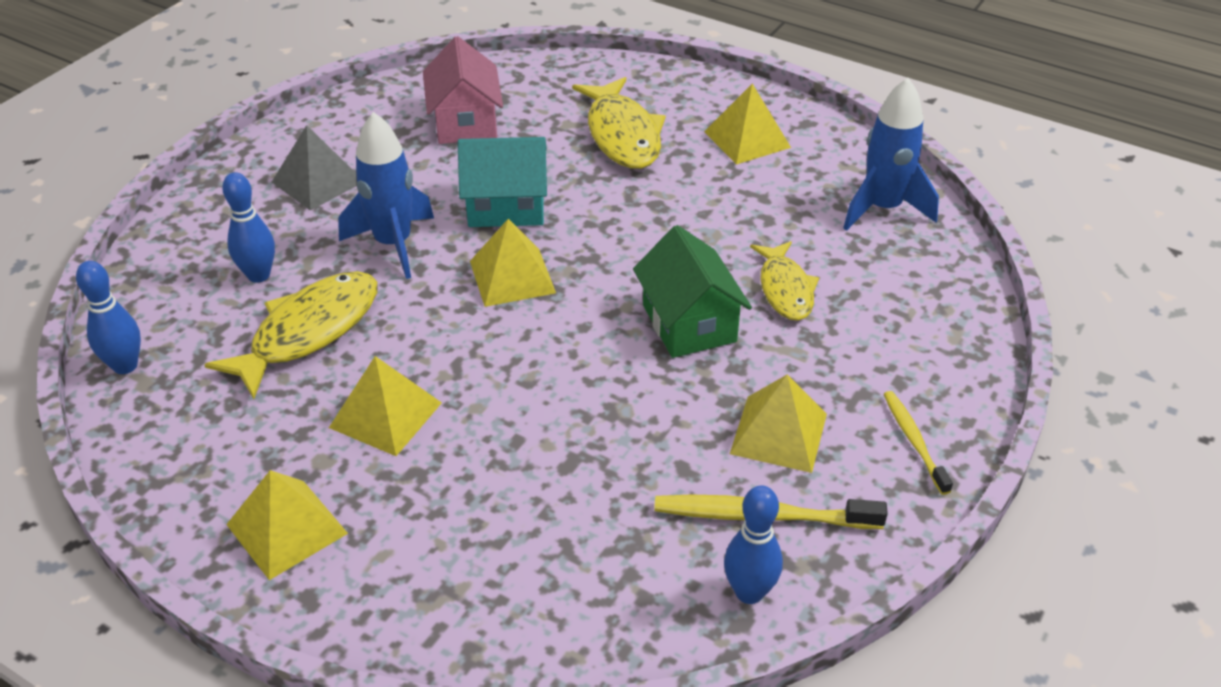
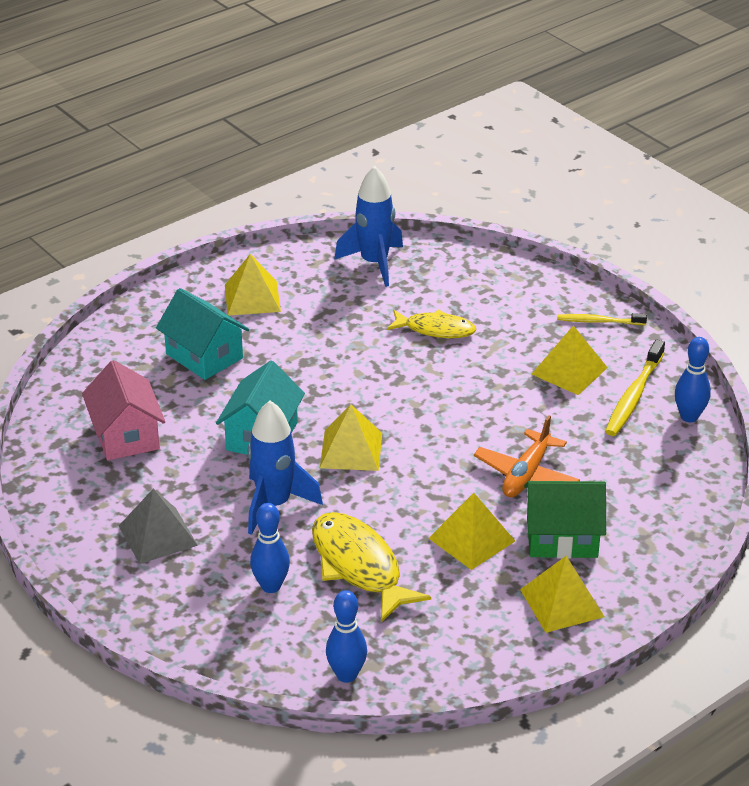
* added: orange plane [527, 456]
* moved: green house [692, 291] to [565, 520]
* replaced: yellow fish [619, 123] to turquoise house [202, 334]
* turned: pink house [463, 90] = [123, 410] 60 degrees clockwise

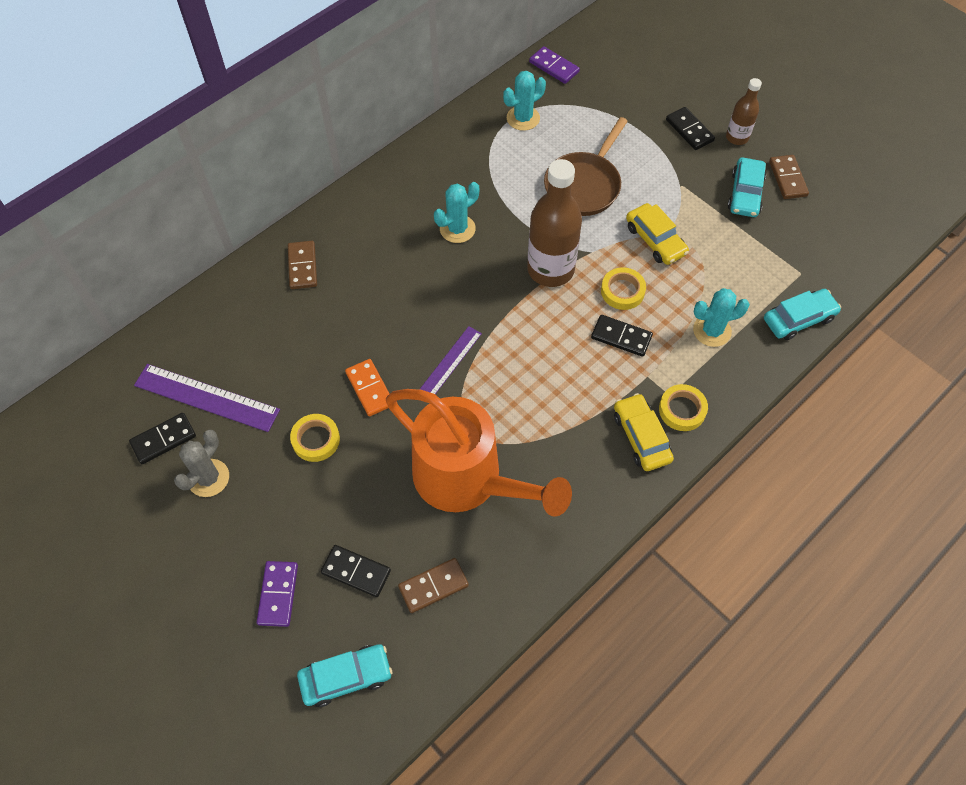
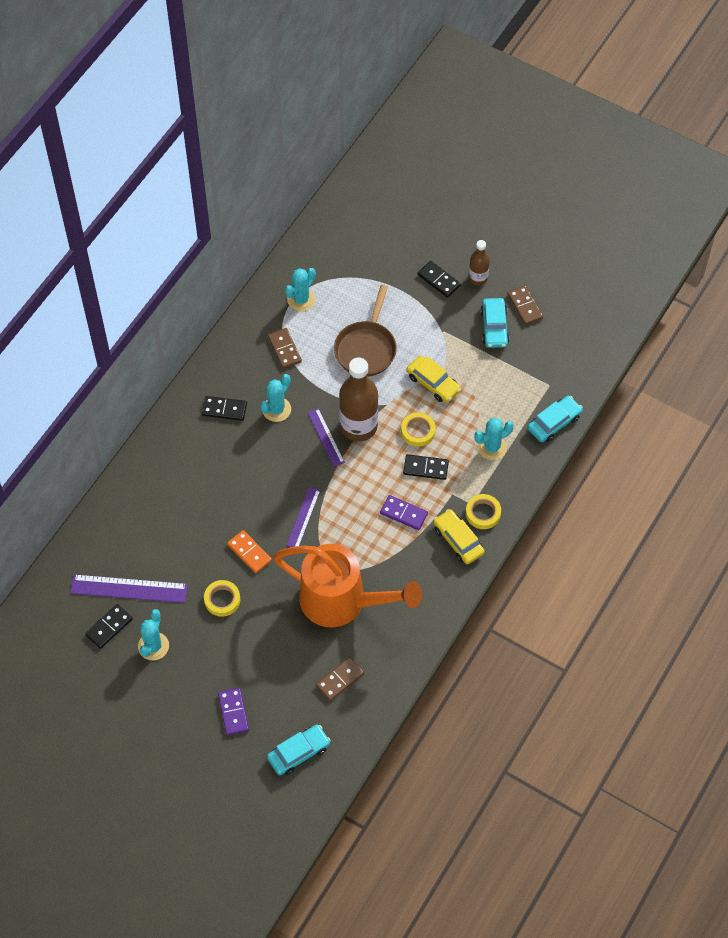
* added: purple ruler [326, 437]
* moved: brown domino [302, 265] to [285, 348]
* moved: black domino [356, 571] to [224, 408]
* moved: purple domino [554, 65] to [404, 512]
* recoloured: grey cactus [201, 463] to turquoise cactus [153, 635]

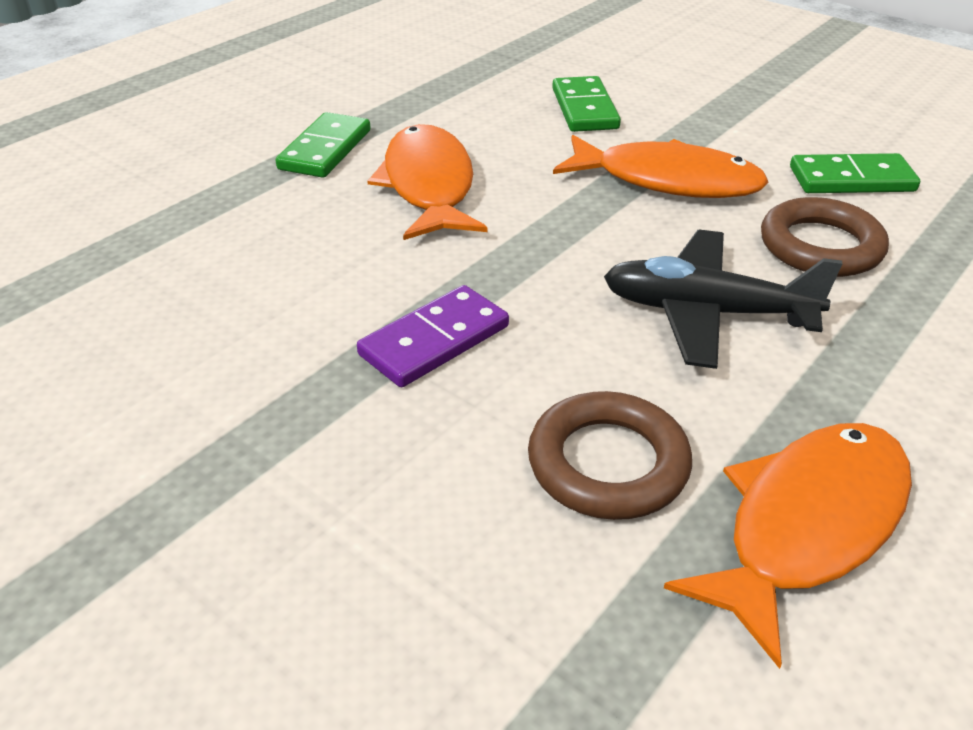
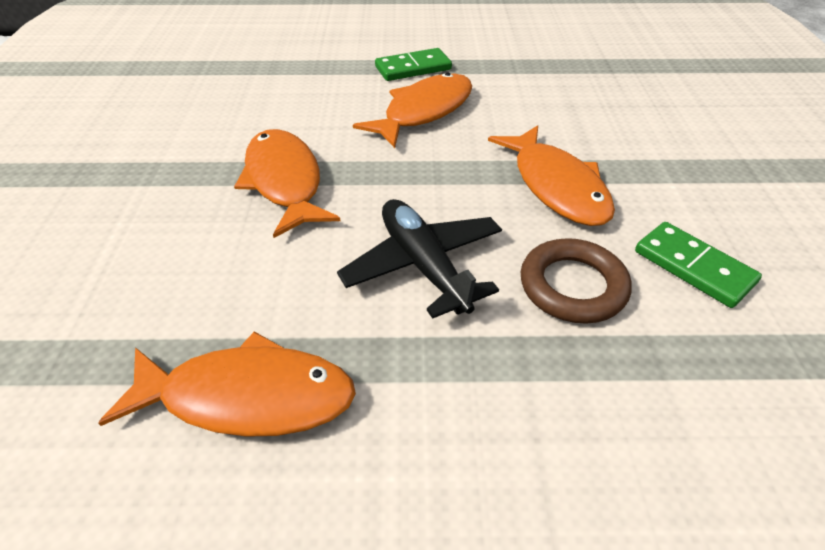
* removed: brown ring [610, 455]
* removed: green domino [586, 104]
* replaced: purple domino [433, 336] to orange fish [287, 183]

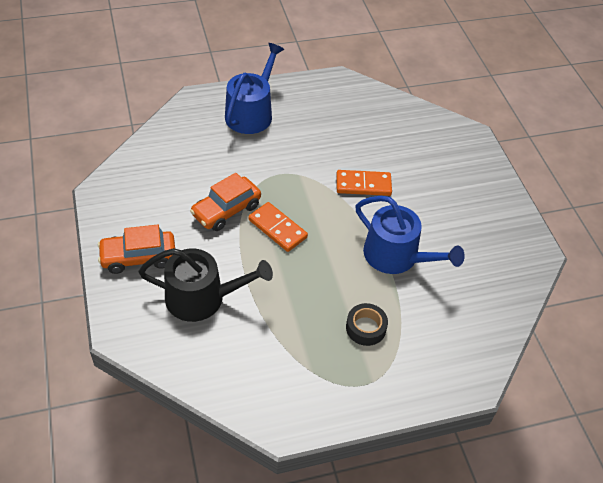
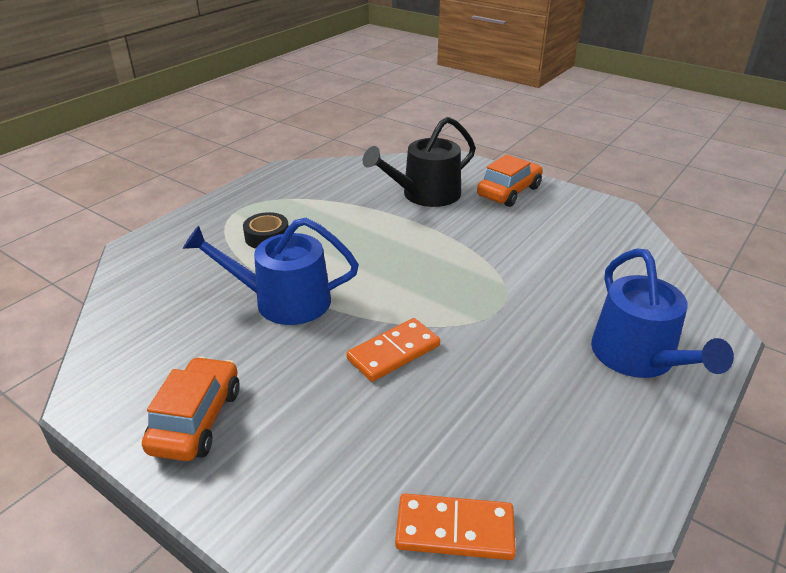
* moved: orange car [225, 202] to [191, 408]
* moved: orange domino [278, 227] to [455, 526]

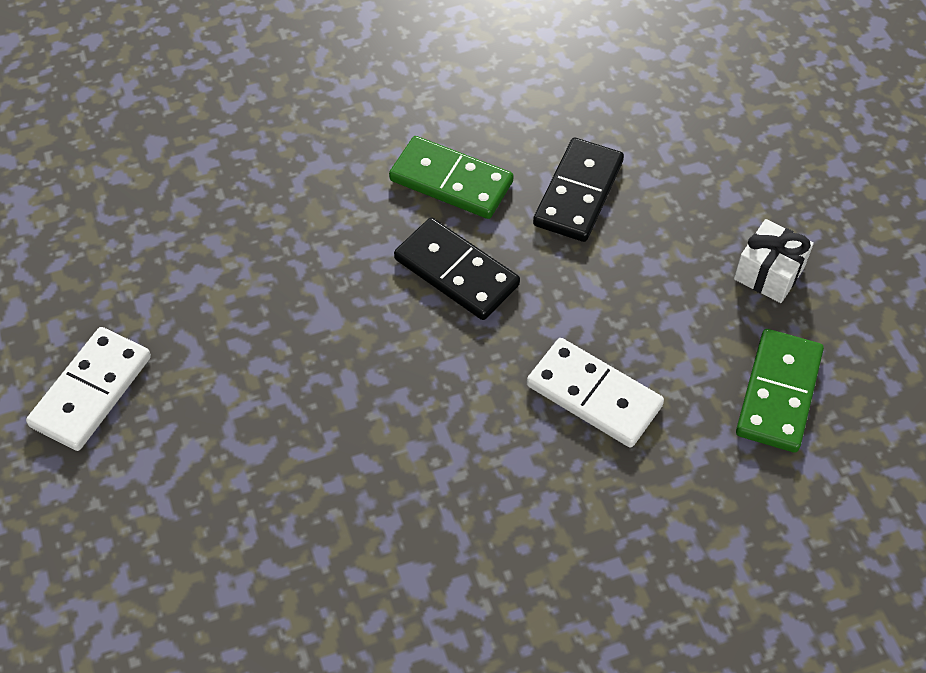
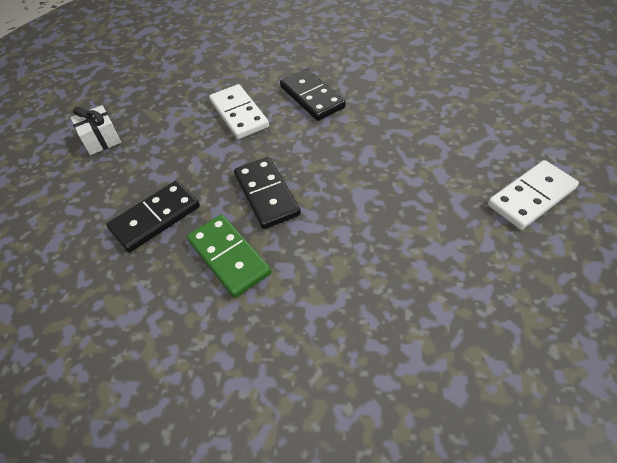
* removed: green domino [780, 391]
* added: black domino [313, 95]

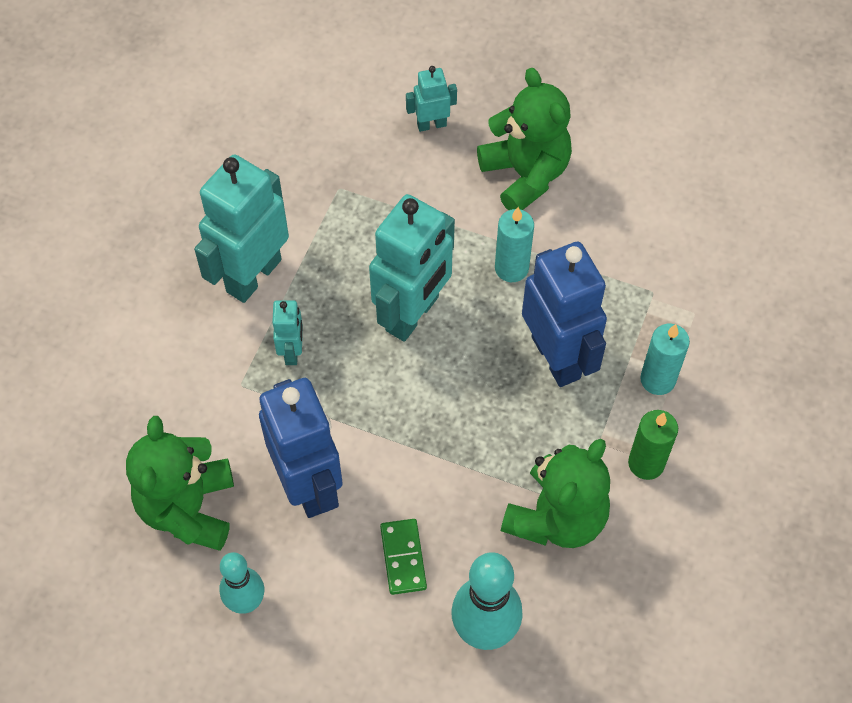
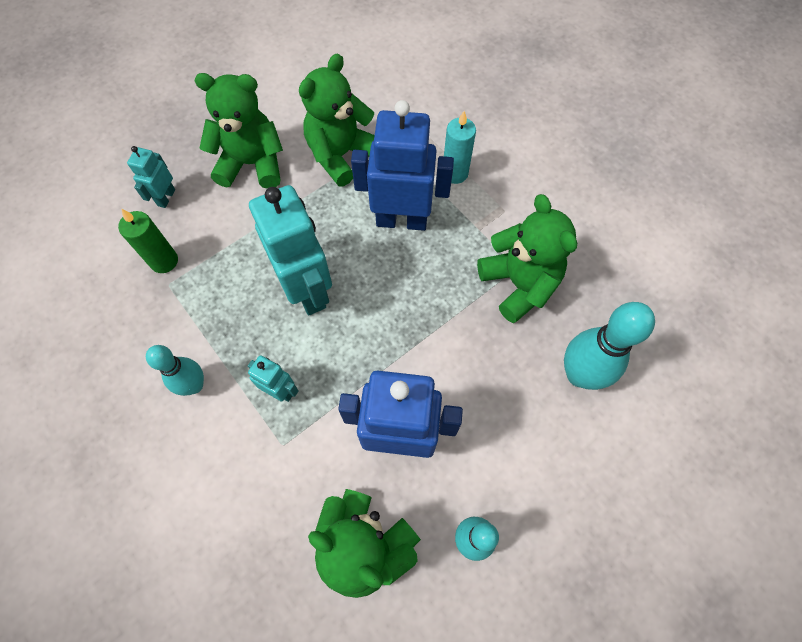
* removed: green domino [403, 557]
* removed: turquoise candle [514, 244]
* added: green teddy bear [337, 120]
* moved: green candle [653, 445] to [148, 241]
* replaced: turquoise robot [241, 229] to turquoise bowling pin [175, 370]

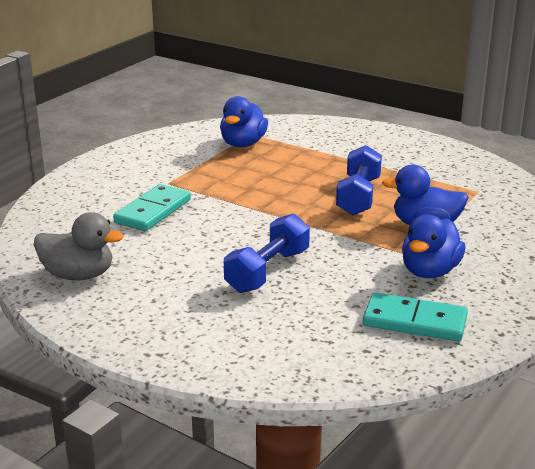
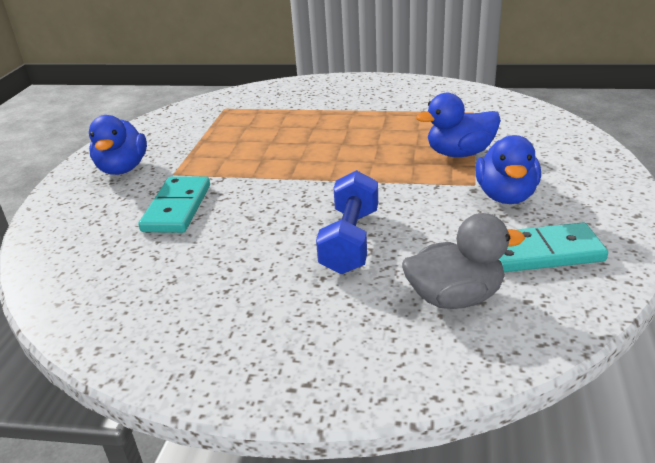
* removed: blue dumbbell [359, 180]
* moved: grey duck [79, 246] to [463, 261]
* moved: blue duck [244, 121] to [118, 145]

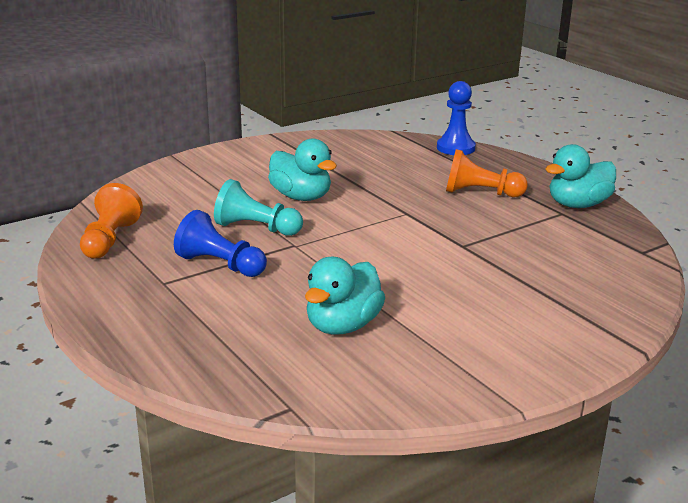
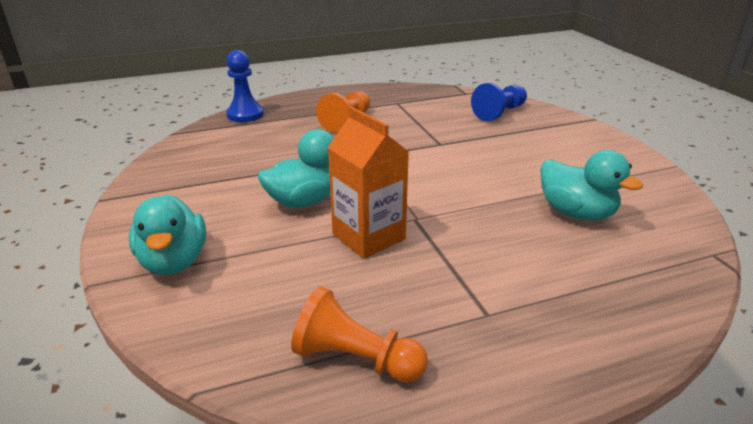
* moved: blue pawn [220, 243] to [499, 102]
* moved: turquoise duck [580, 176] to [167, 235]
* replaced: turquoise pawn [258, 207] to orange carton [368, 182]

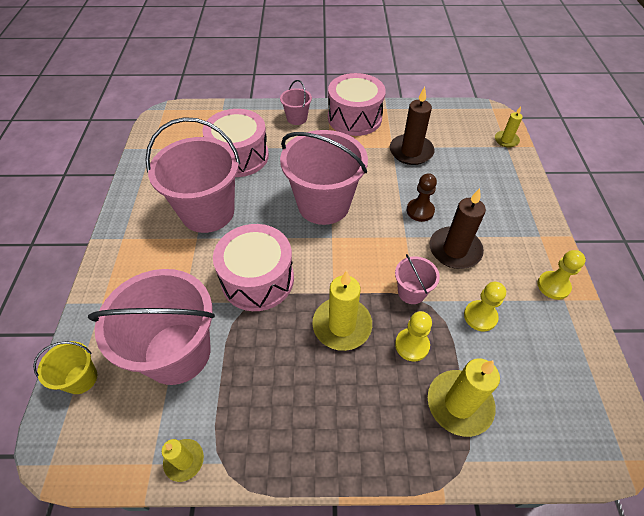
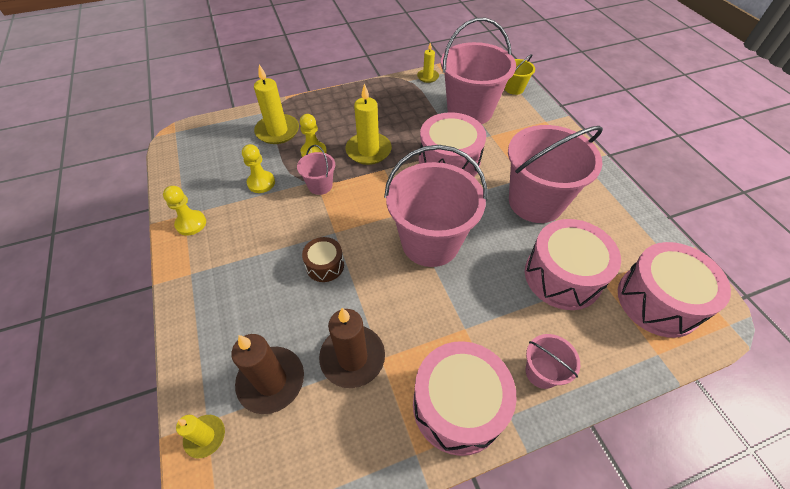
* added: pink drum [674, 290]
* moved: brown candle [457, 228] to [267, 374]
* replaced: brown pawn [421, 197] to brown drum [323, 259]

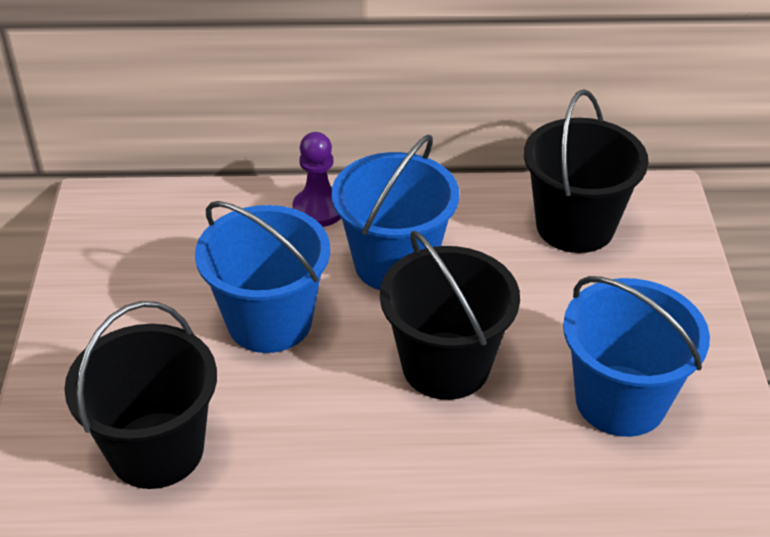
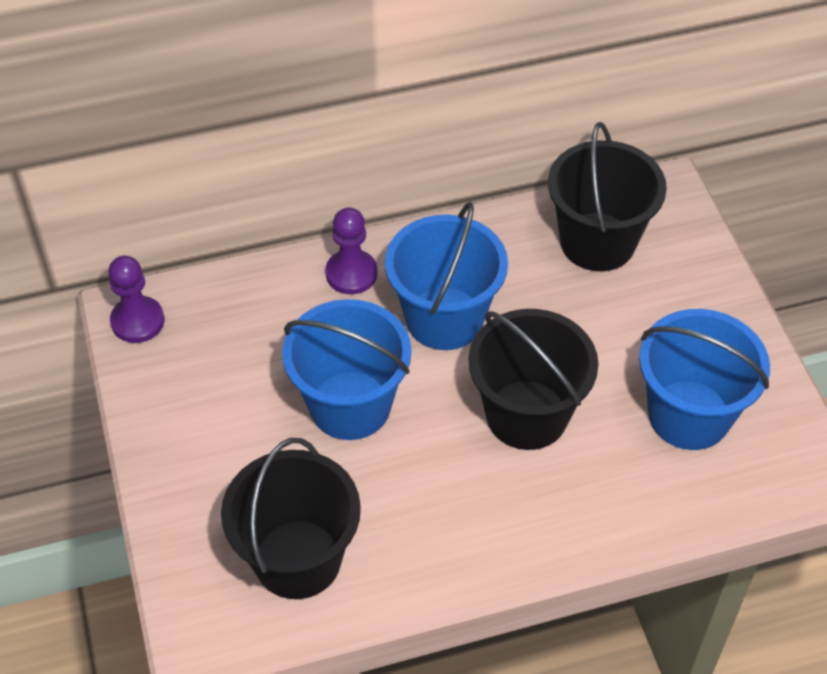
* added: purple pawn [136, 299]

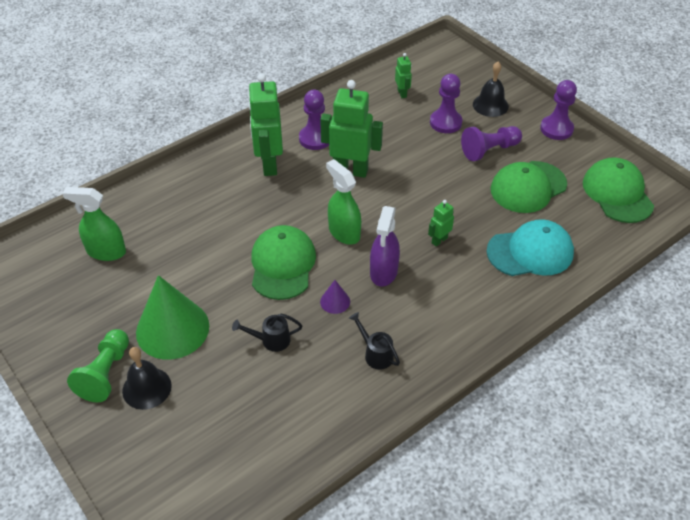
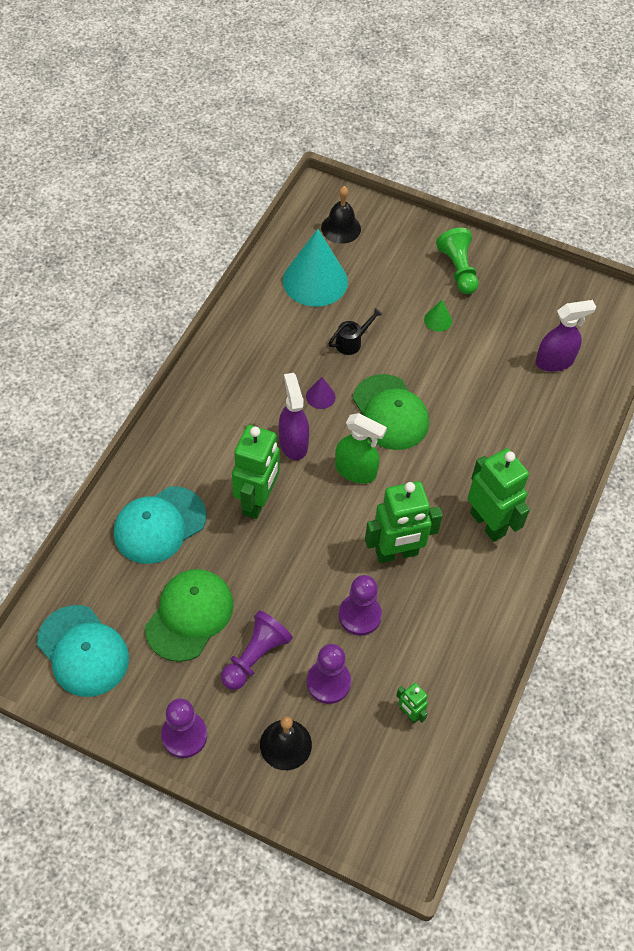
* removed: black watering can [374, 341]
* added: turquoise cone [315, 268]
* moved: black bell [147, 378] to [341, 215]
* moved: purple pawn [314, 120] to [360, 605]
* recoloured: green spray bottle [94, 224] to purple spray bottle [566, 336]
* recoloured: green cap [618, 190] to turquoise cap [83, 651]
* resized: green cone [172, 317] = [438, 316] x0.42
* resized: green robot [441, 223] = [256, 472] x2.09

